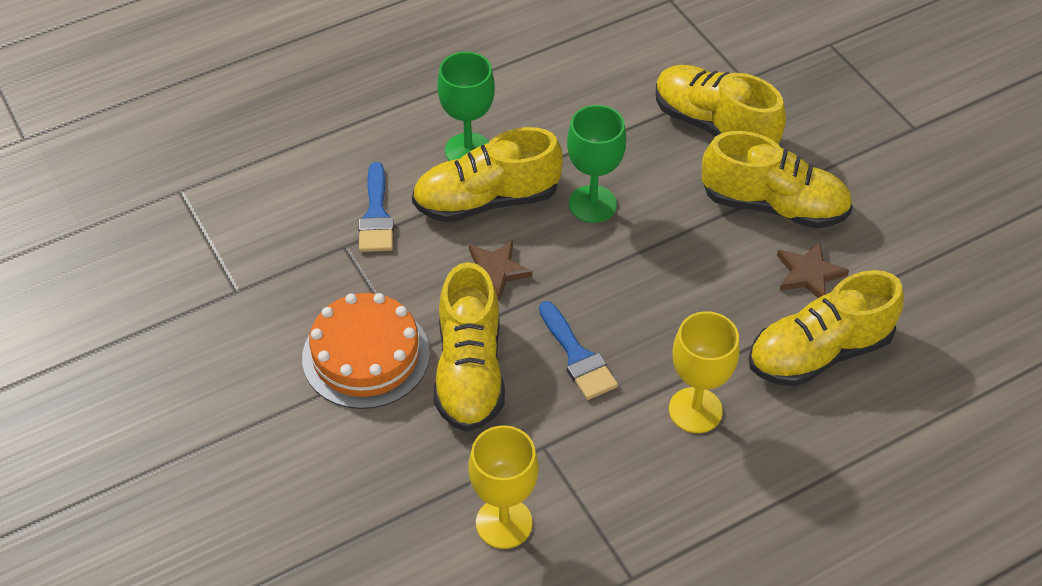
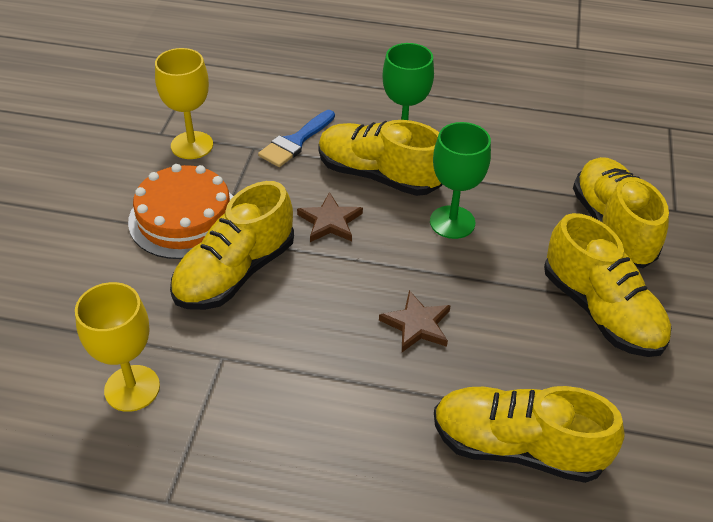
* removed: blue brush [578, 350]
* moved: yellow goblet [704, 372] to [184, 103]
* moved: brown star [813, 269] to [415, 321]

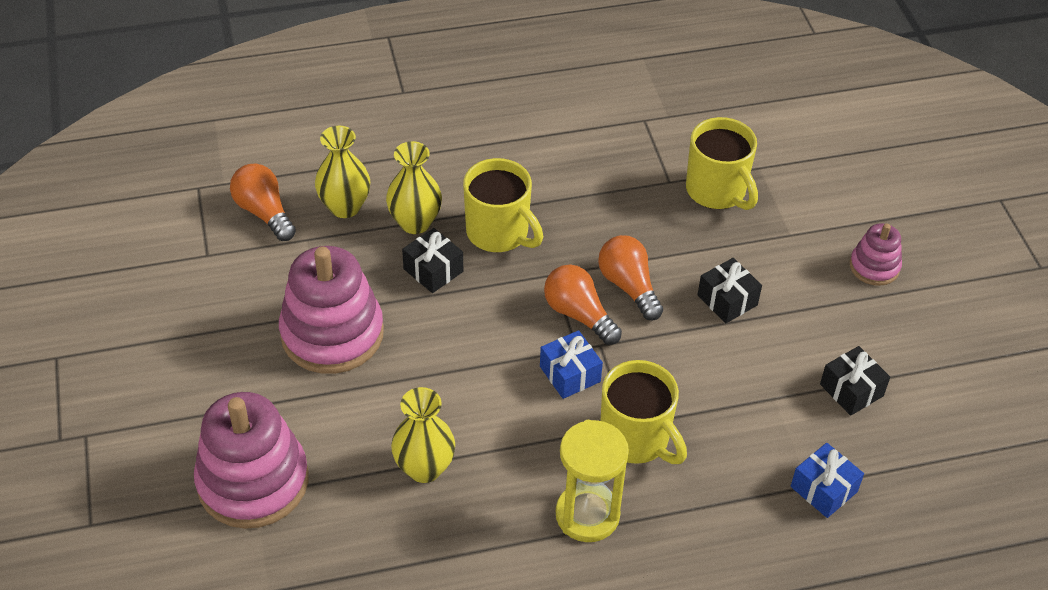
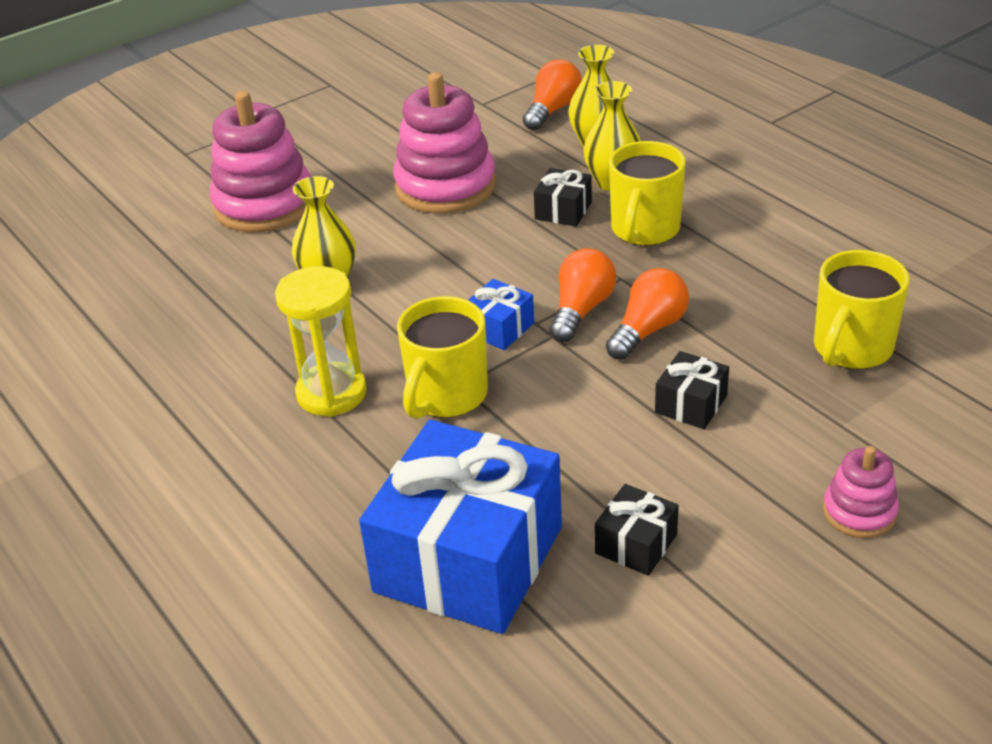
* resized: blue gift [827, 480] = [460, 527] x2.36

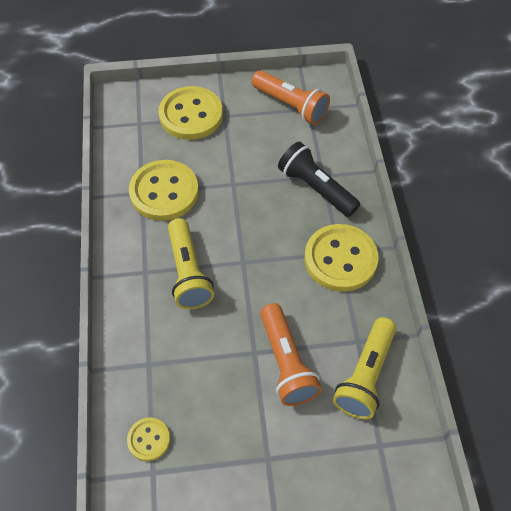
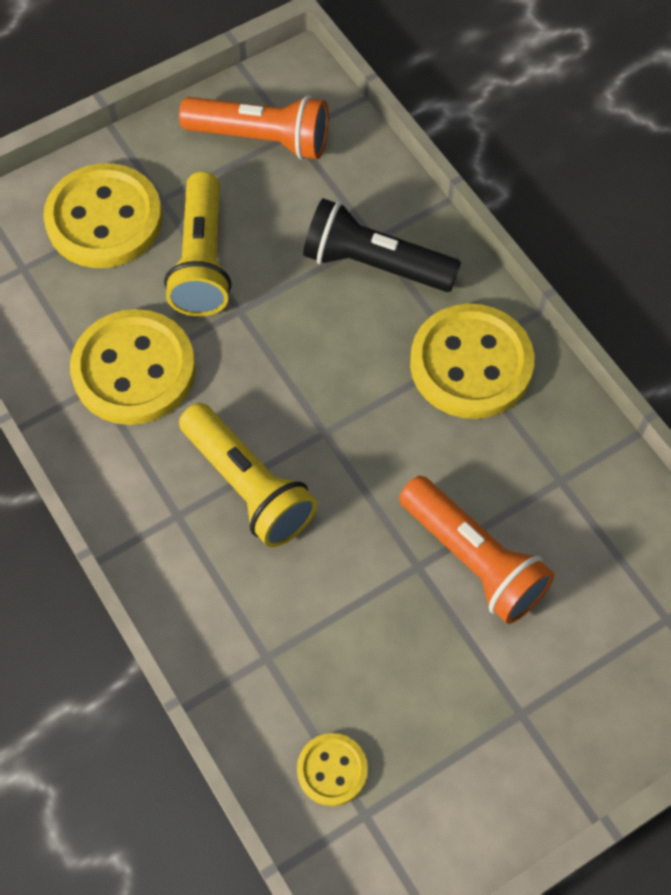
* moved: yellow flashlight [364, 368] to [198, 243]

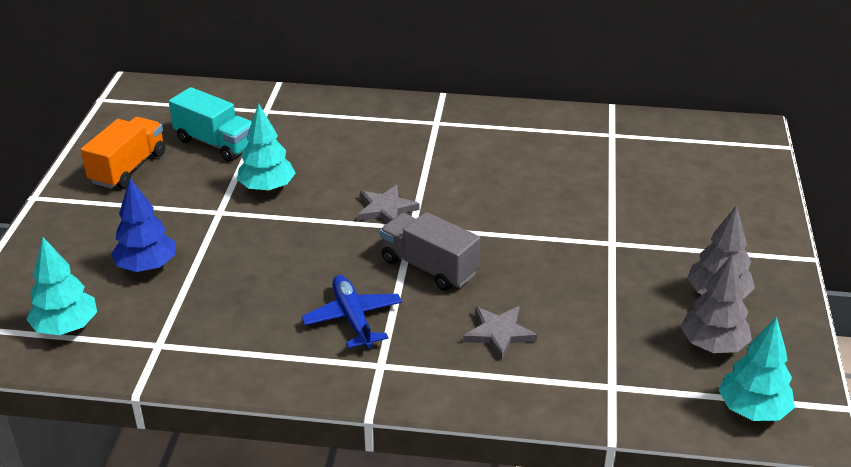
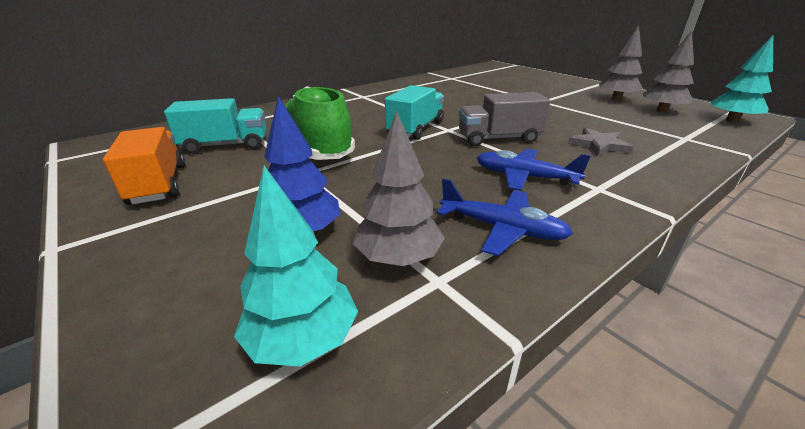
* added: grey tree [399, 188]
* added: blue plane [505, 217]
* replaced: turquoise tree [266, 147] to green shoe [319, 123]
* replaced: grey star [388, 204] to turquoise truck [414, 112]

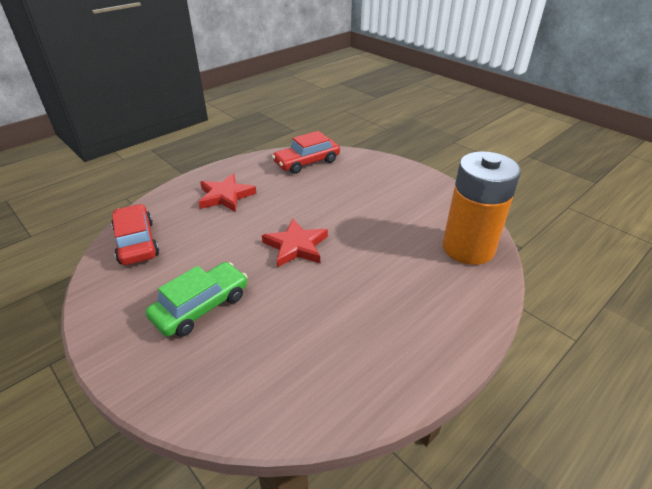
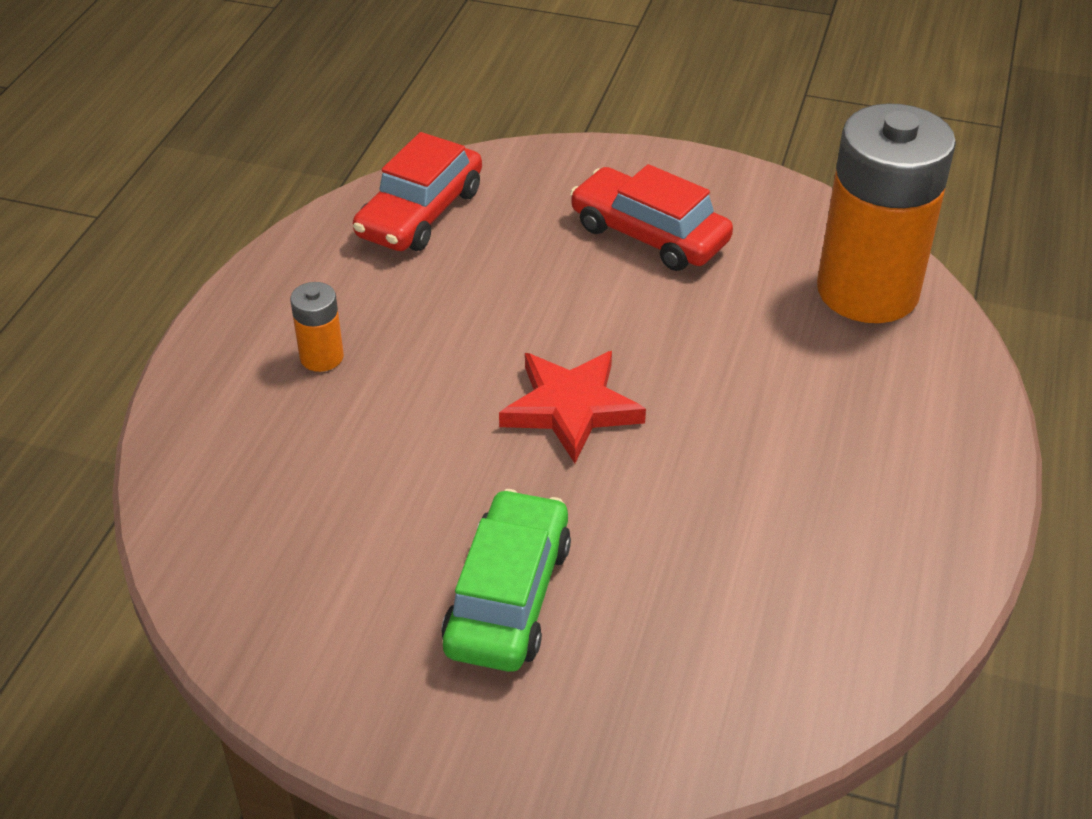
* moved: red car [135, 234] to [651, 217]
* replaced: red star [228, 192] to orange battery [317, 327]

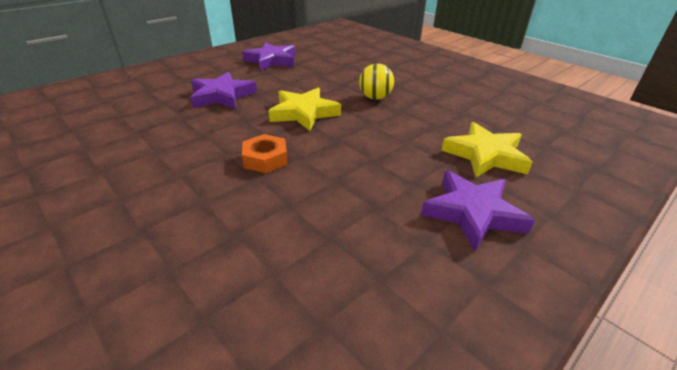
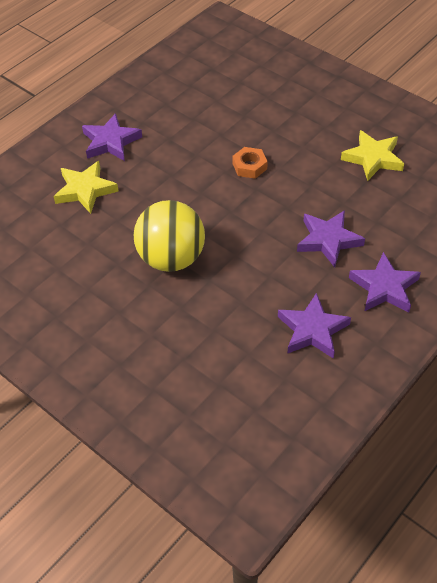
* added: purple star [385, 282]
* moved: yellow star [305, 109] to [372, 155]
* resized: yellow ball [376, 82] = [169, 236] x1.94

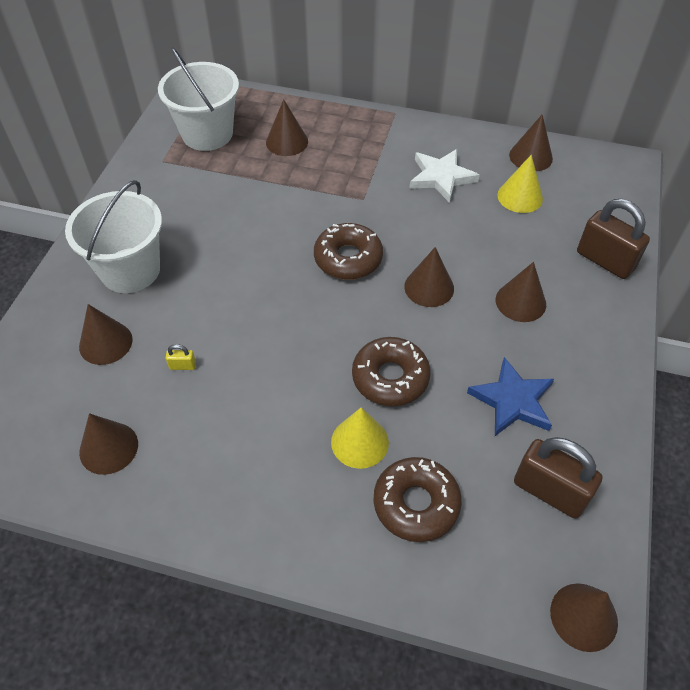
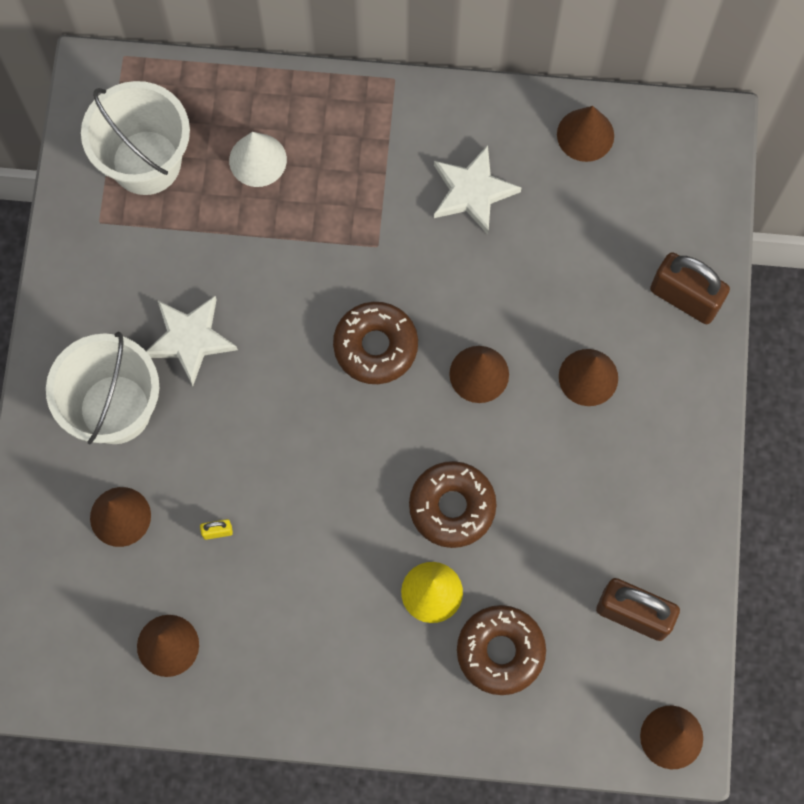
* removed: blue star [510, 396]
* removed: yellow cone [520, 184]
* added: white star [192, 341]
* recoloured: brown cone [287, 127] to white cone [258, 159]

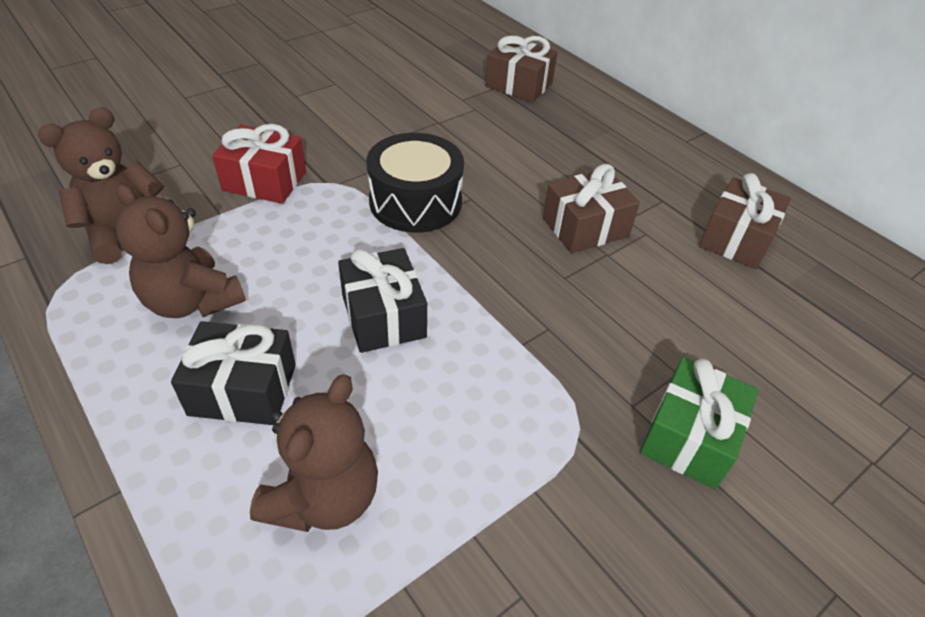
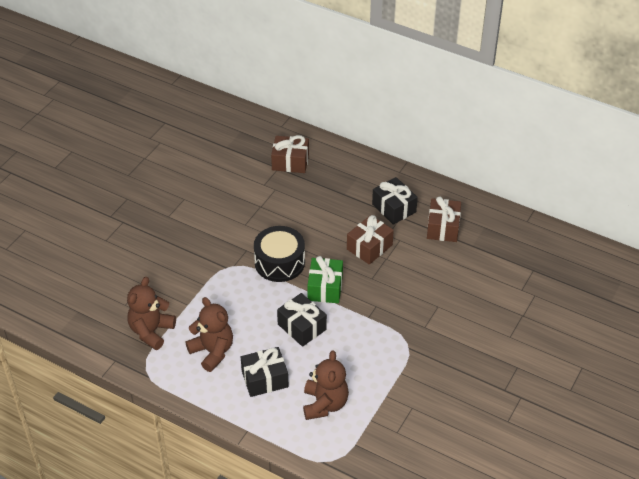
* removed: red gift [259, 164]
* added: black gift [395, 201]
* moved: green gift [699, 423] to [325, 279]
* turned: brown teddy bear [181, 250] = [209, 334] 150 degrees counterclockwise

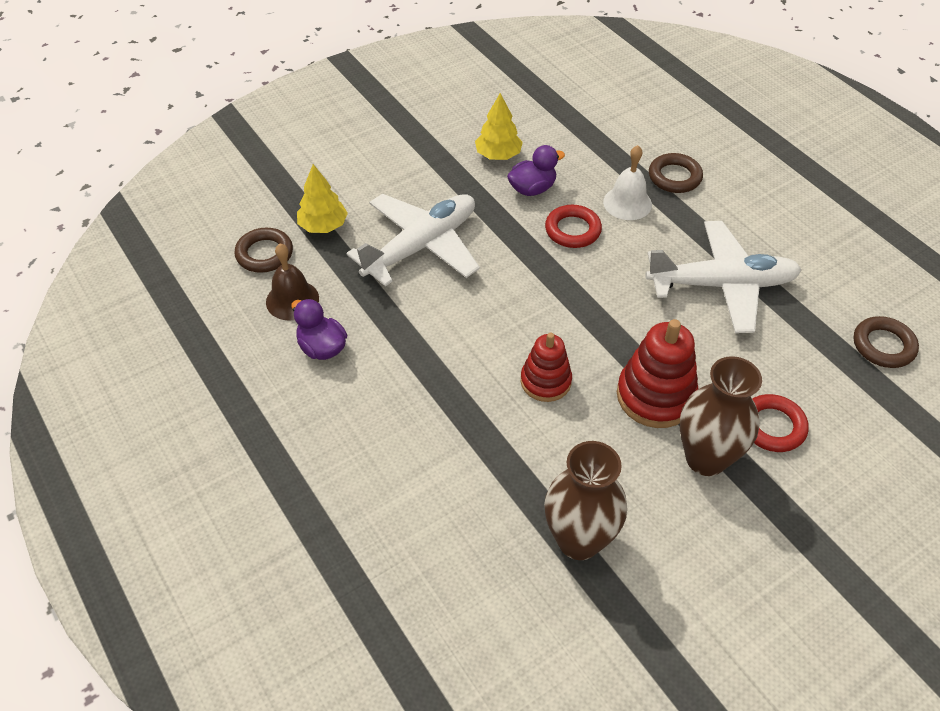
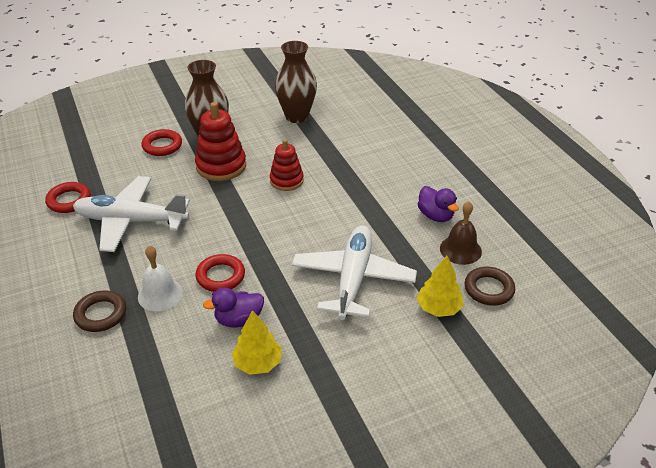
* removed: brown ring [886, 342]
* added: red ring [68, 197]
* turned: white plane [413, 240] = [354, 272] 135 degrees clockwise

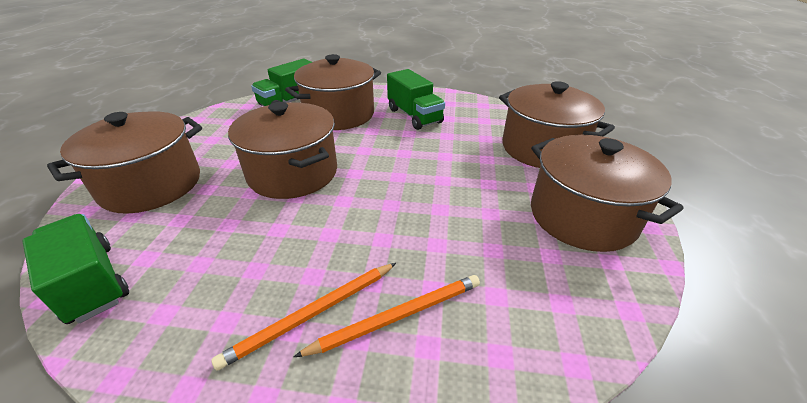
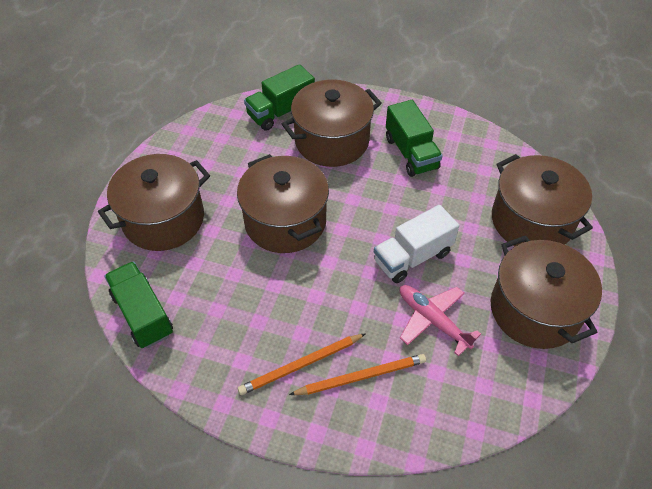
* added: white truck [416, 244]
* added: pink plane [440, 320]

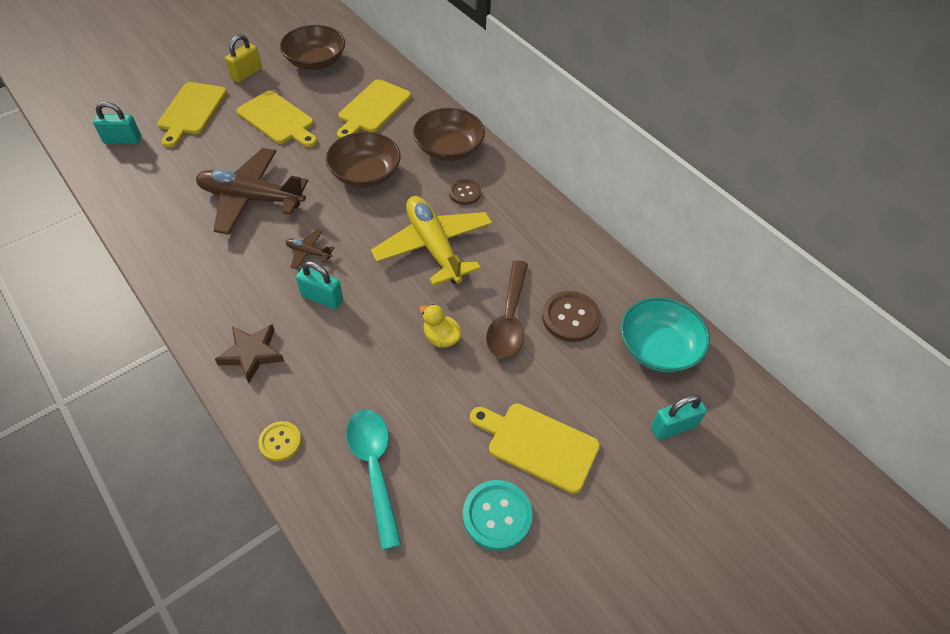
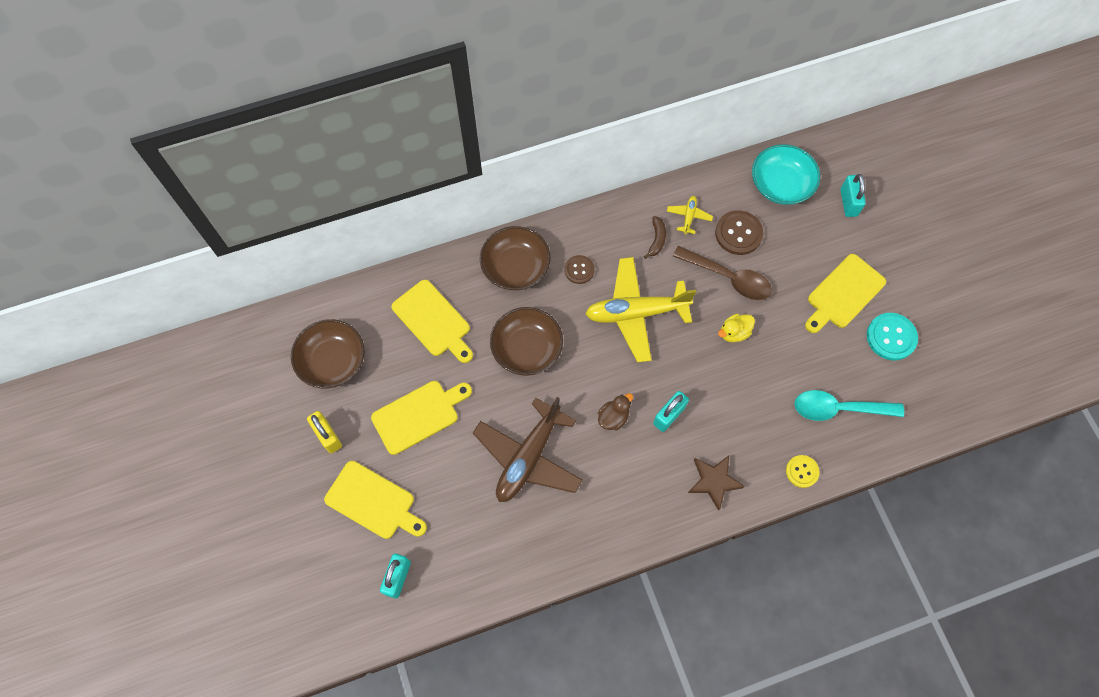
* added: brown banana [655, 237]
* added: yellow plane [690, 215]
* replaced: brown plane [310, 249] to brown duck [615, 411]

